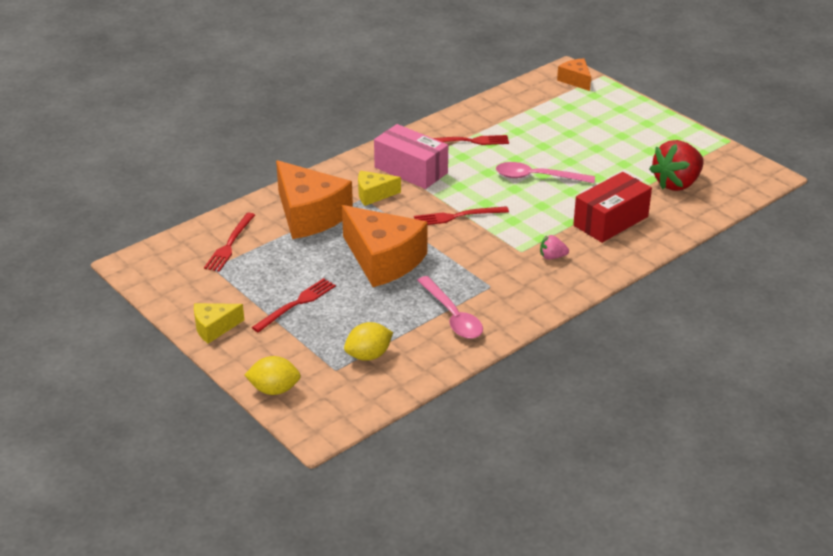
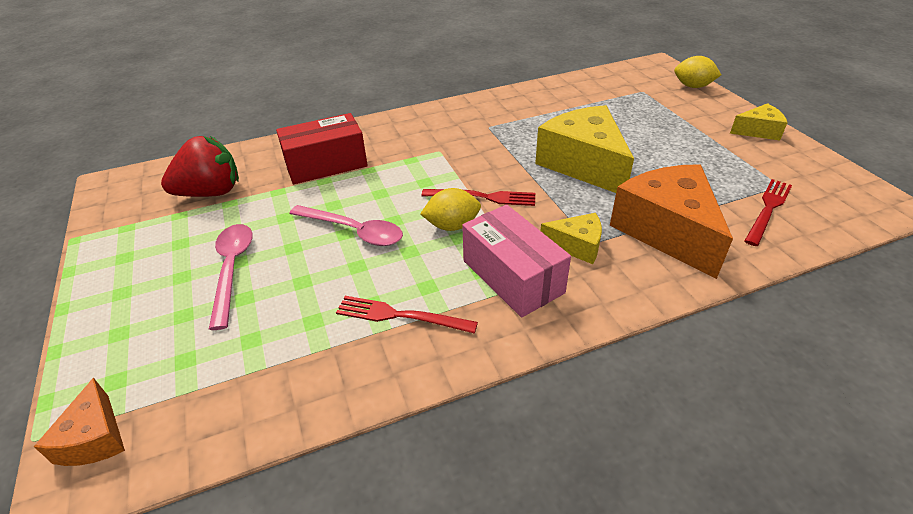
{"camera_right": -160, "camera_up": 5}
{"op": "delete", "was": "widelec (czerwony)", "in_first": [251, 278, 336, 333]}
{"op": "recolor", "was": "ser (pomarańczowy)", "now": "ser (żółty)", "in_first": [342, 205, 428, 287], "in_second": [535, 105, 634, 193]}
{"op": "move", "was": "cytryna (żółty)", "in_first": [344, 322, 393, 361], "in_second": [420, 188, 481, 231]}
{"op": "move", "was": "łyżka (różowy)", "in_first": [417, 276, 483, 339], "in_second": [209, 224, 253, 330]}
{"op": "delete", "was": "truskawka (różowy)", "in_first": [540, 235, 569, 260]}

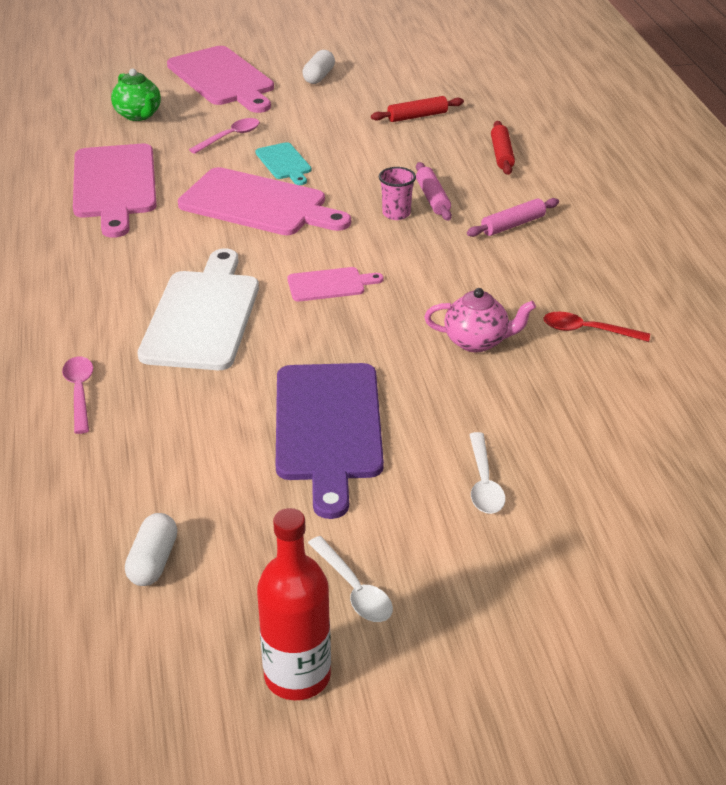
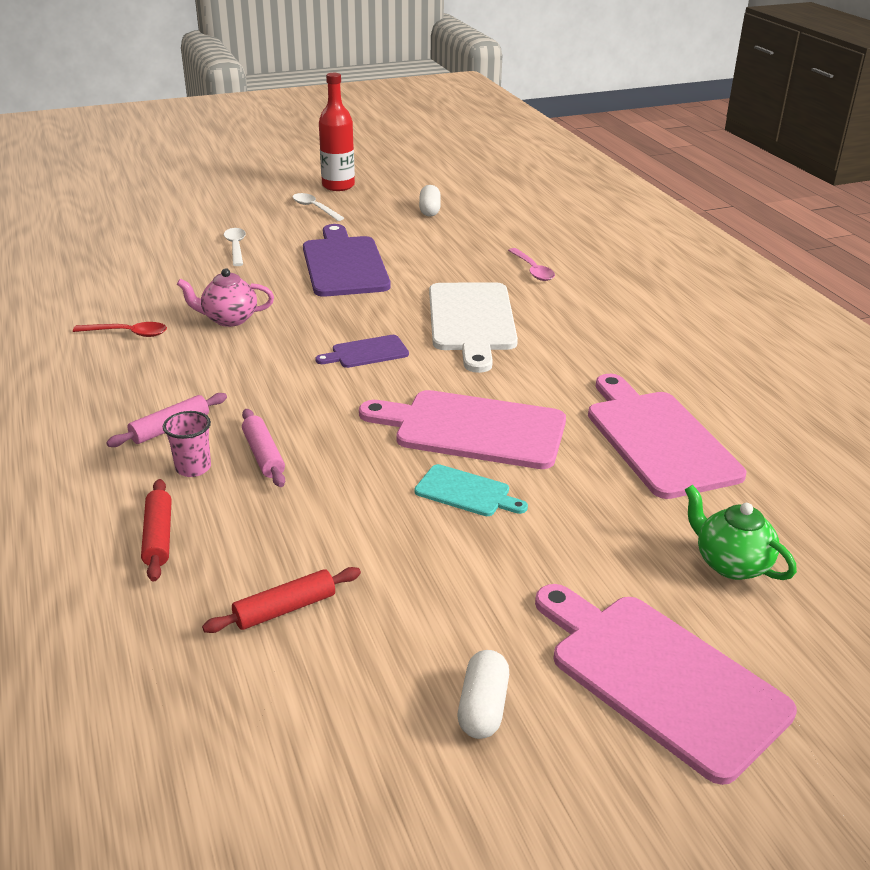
{"camera_right": 170, "camera_up": -5}
{"op": "delete", "was": "łyżka (różowy)", "in_first": [189, 118, 260, 154]}
{"op": "rotate", "was": "deska do krojenia (turkusowy)", "in_first": [255, 142, 311, 185], "in_second": [415, 464, 528, 516], "clockwise": 150}
{"op": "recolor", "was": "deska do krojenia (różowy)", "now": "deska do krojenia (fioletowy)", "in_first": [287, 267, 383, 302], "in_second": [315, 335, 409, 368]}
{"op": "move", "was": "szklanka (różowy)", "in_first": [379, 167, 416, 220], "in_second": [163, 411, 211, 477]}

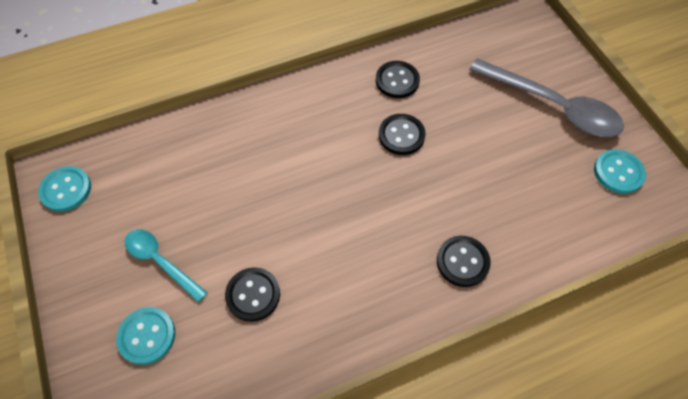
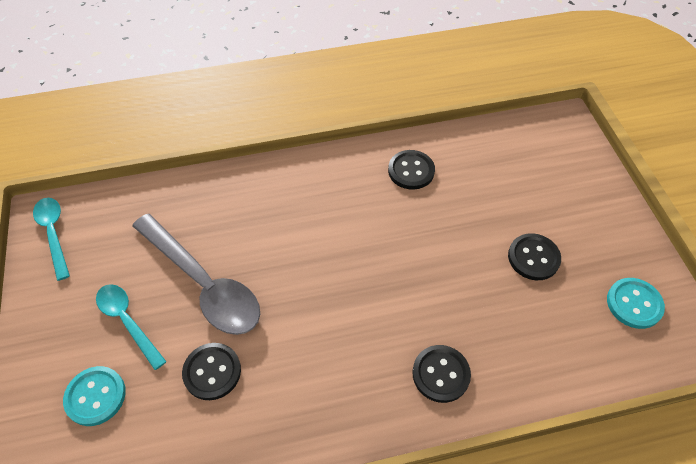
{"camera_right": 10, "camera_up": -5}
{"op": "replace", "was": "guzik (turkusowy)", "now": "łyżka (turkusowy)", "in_first": [38, 166, 91, 212], "in_second": [33, 198, 70, 281]}
{"op": "move", "was": "guzik (czarny)", "in_first": [379, 114, 426, 155], "in_second": [508, 233, 561, 280]}
{"op": "move", "was": "łyżka (szary)", "in_first": [469, 58, 624, 137], "in_second": [132, 214, 260, 335]}

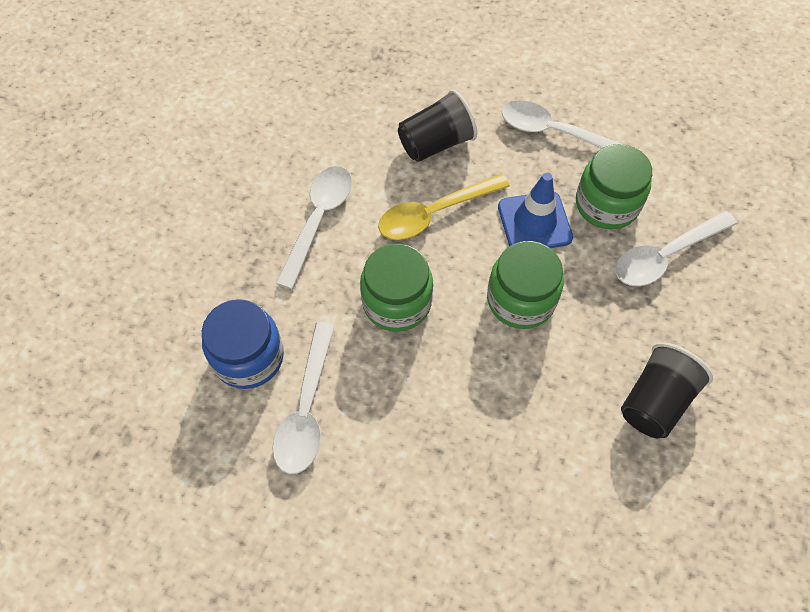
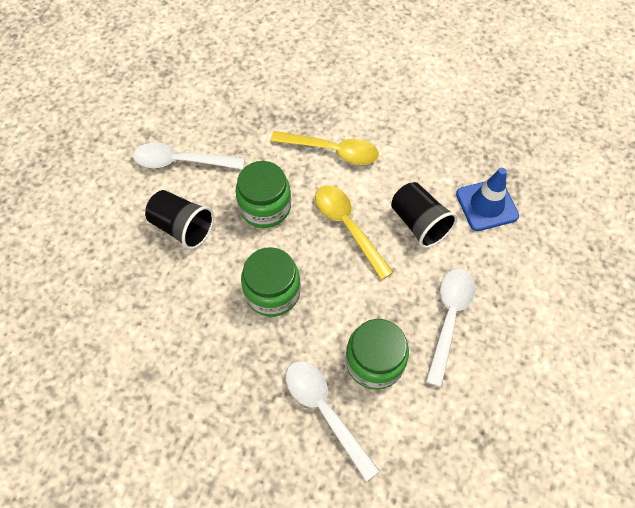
{"camera_right": 85, "camera_up": 0}
{"op": "delete", "was": "słoik (niebieski)", "in_first": [202, 299, 284, 389]}
{"op": "recolor", "was": "łyżka (biały)", "now": "łyżka (żółty)", "in_first": [276, 166, 352, 289], "in_second": [271, 131, 379, 165]}
{"op": "move", "was": "pachołek (niebieski)", "in_first": [498, 173, 573, 248], "in_second": [456, 168, 519, 231]}
{"op": "move", "was": "szklanka (czarny)", "in_first": [621, 342, 713, 438], "in_second": [145, 190, 214, 250]}

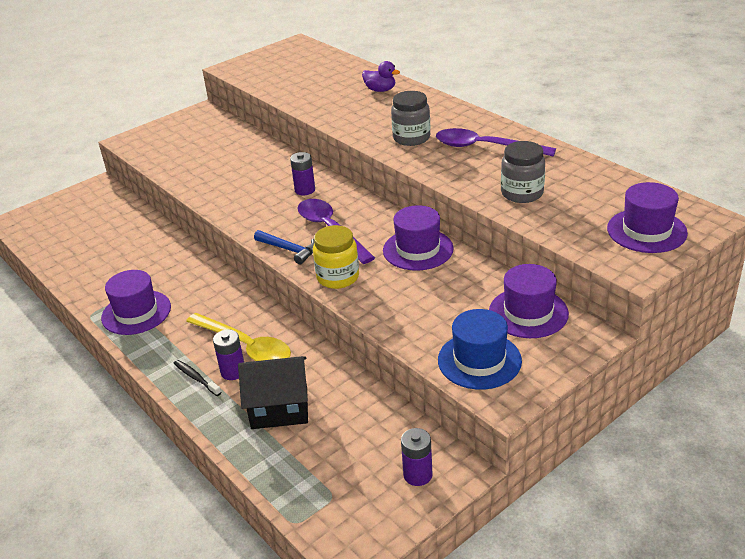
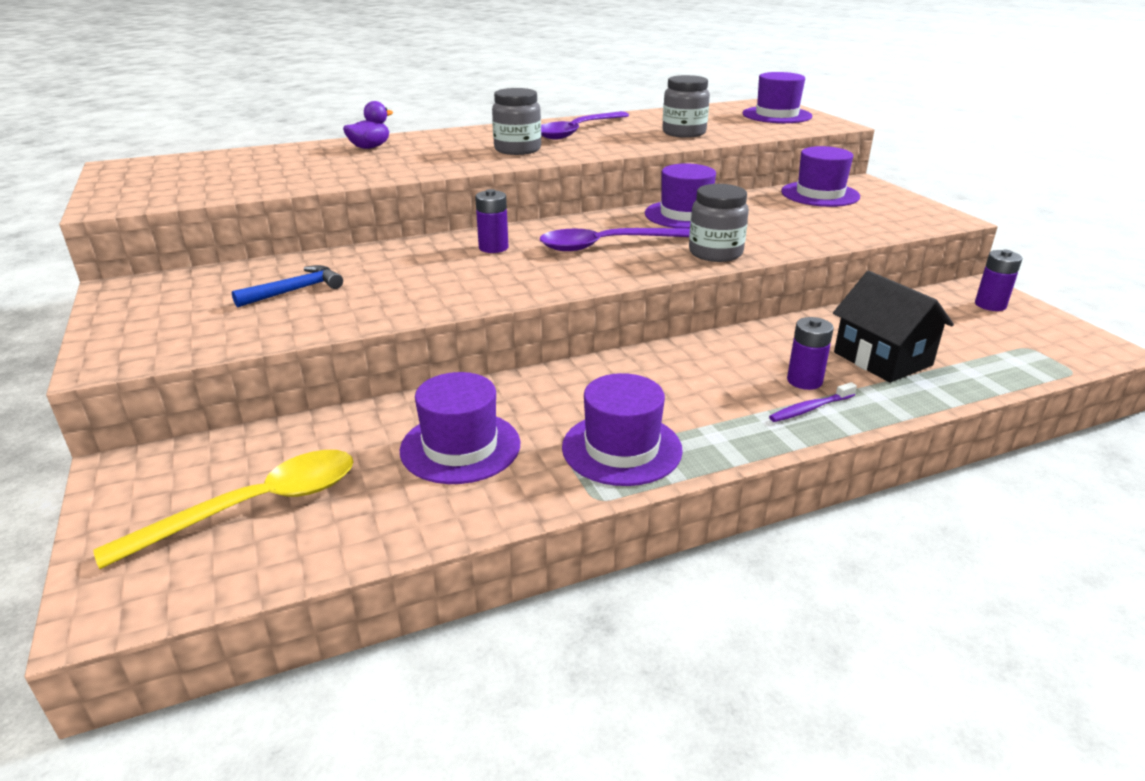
{"camera_right": -75, "camera_up": -5}
{"op": "recolor", "was": "szczoteczka do zębów (czarny)", "now": "szczoteczka do zębów (fioletowy)", "in_first": [174, 360, 221, 396], "in_second": [769, 382, 857, 422]}
{"op": "move", "was": "łyżka (żółty)", "in_first": [186, 313, 291, 361], "in_second": [93, 450, 353, 569]}
{"op": "rotate", "was": "domek (czarny)", "in_first": [238, 356, 308, 429], "in_second": [833, 271, 954, 383], "clockwise": -45}
{"op": "move", "was": "młotek (niebieski)", "in_first": [254, 230, 314, 264], "in_second": [232, 265, 343, 307]}
{"op": "recolor", "was": "słoik (żółty)", "now": "słoik (szary)", "in_first": [313, 225, 359, 289], "in_second": [689, 184, 749, 262]}
{"op": "delete", "was": "kapelusz (niebieski)", "in_first": [438, 309, 522, 390]}
{"op": "insert", "now": "kapelusz (fioletowy)", "in_second": [400, 372, 520, 484]}

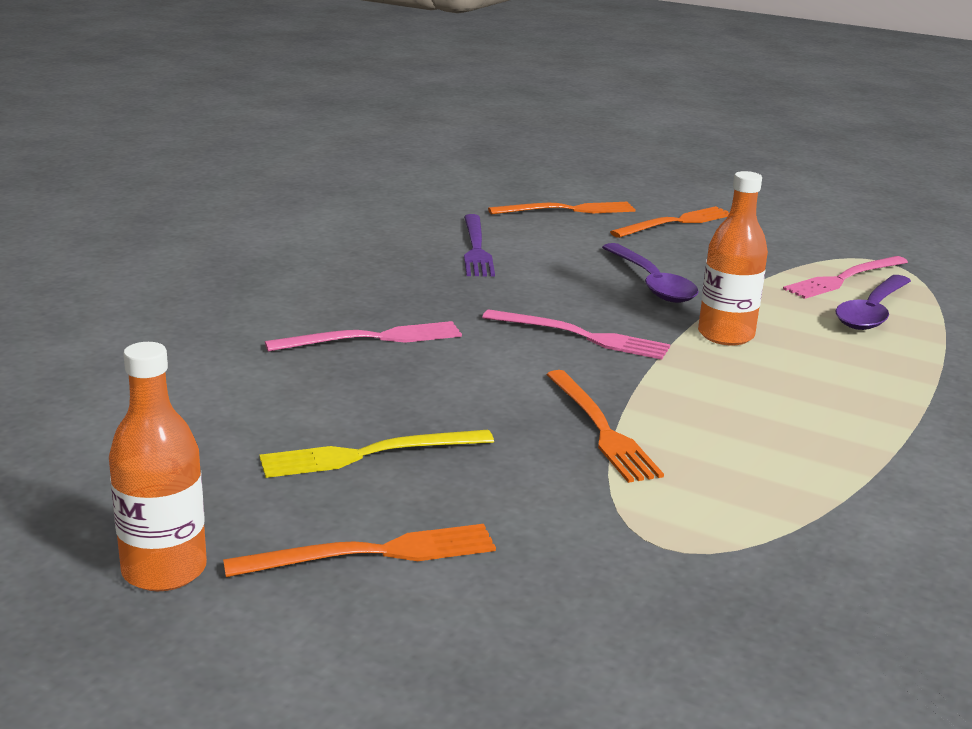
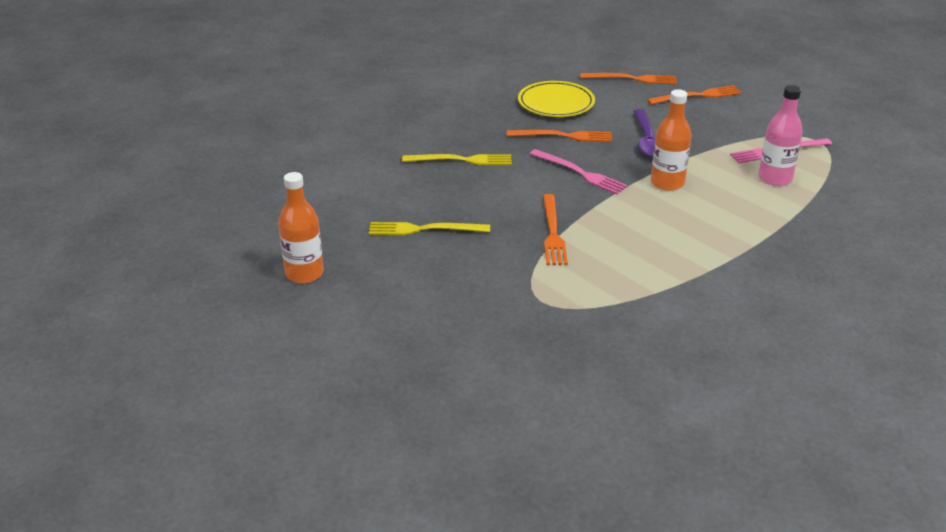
{"camera_right": 20, "camera_up": 10}
{"op": "move", "was": "widelec (pomarańczowy)", "in_first": [223, 524, 496, 577], "in_second": [507, 130, 612, 142]}
{"op": "recolor", "was": "widelec (różowy)", "now": "widelec (żółty)", "in_first": [265, 321, 462, 352], "in_second": [402, 154, 512, 165]}
{"op": "replace", "was": "widelec (fioletowy)", "now": "talerz (żółty)", "in_first": [464, 214, 495, 277], "in_second": [518, 81, 595, 117]}
{"op": "replace", "was": "łyżka (fioletowy)", "now": "butelka (różowy)", "in_first": [835, 275, 911, 330], "in_second": [758, 85, 803, 186]}

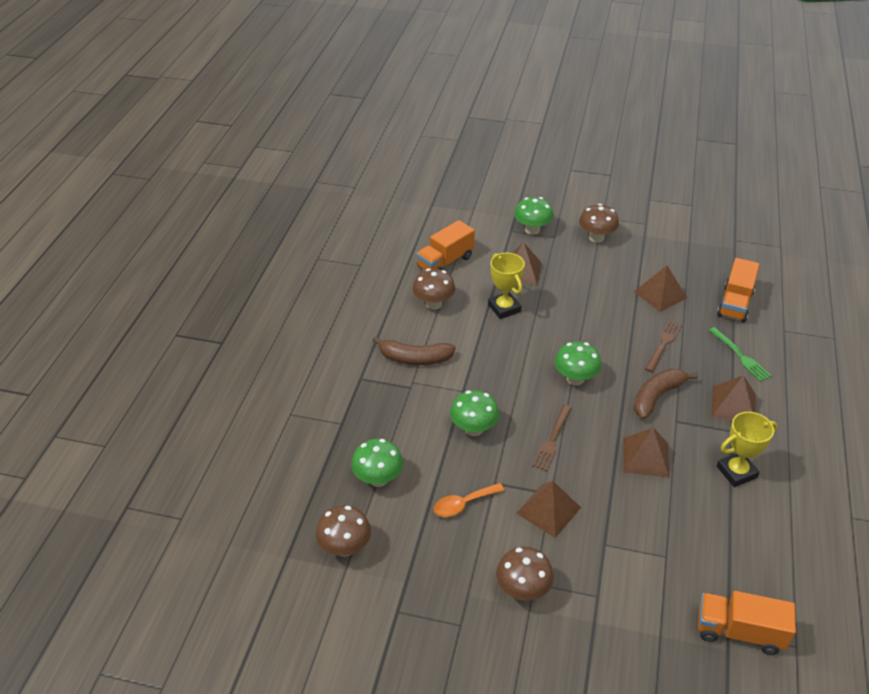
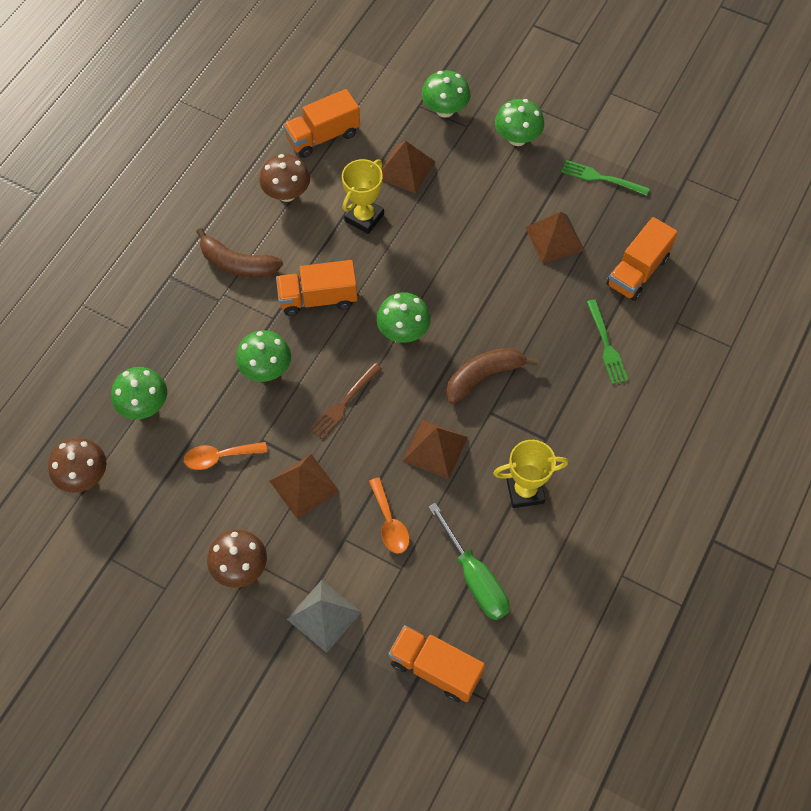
{"camera_right": 15, "camera_up": 20}
{"op": "rotate", "was": "puchar (żółty)", "in_first": [488, 253, 525, 319], "in_second": [342, 159, 384, 234], "clockwise": 45}
{"op": "recolor", "was": "grzyb (brązowy)", "now": "grzyb (zielony)", "in_first": [579, 204, 619, 243], "in_second": [495, 99, 544, 146]}
{"op": "delete", "was": "widelec (brązowy)", "in_first": [645, 320, 682, 372]}
{"op": "delete", "was": "piramida (brązowy)", "in_first": [711, 375, 756, 420]}
{"op": "insert", "now": "ciężarówka (pomarańczowy)", "in_second": [276, 260, 358, 316]}
{"op": "insert", "now": "piramida (szary)", "in_second": [287, 580, 361, 653]}
{"op": "insert", "now": "łyżka (pomarańczowy)", "in_second": [369, 478, 410, 553]}
{"op": "insert", "now": "śrubokręt (zielony)", "in_second": [428, 503, 510, 620]}
{"op": "insert", "now": "widelec (zielony)", "in_second": [561, 160, 650, 196]}

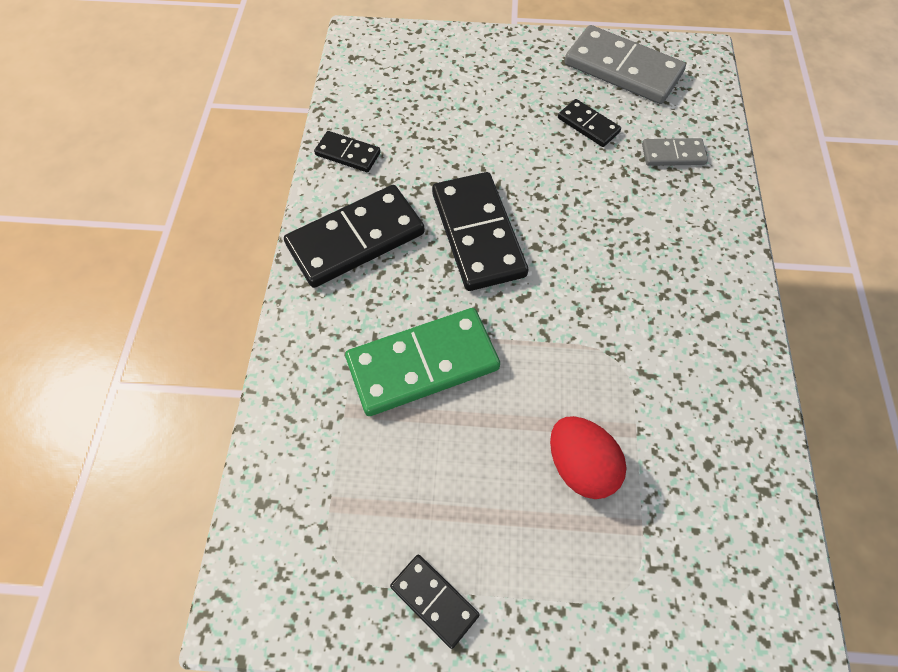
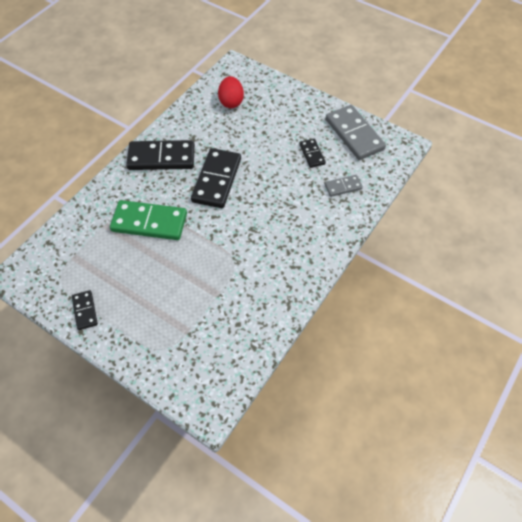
{"camera_right": 30, "camera_up": -5}
{"op": "delete", "was": "kostka domina (czarny)", "in_first": [314, 131, 381, 172]}
{"op": "move", "was": "jajko (czerwony)", "in_first": [550, 416, 627, 499], "in_second": [218, 76, 244, 108]}
{"op": "rotate", "was": "kostka domina (szary)", "in_first": [642, 138, 708, 166], "in_second": [325, 175, 363, 197], "clockwise": -45}

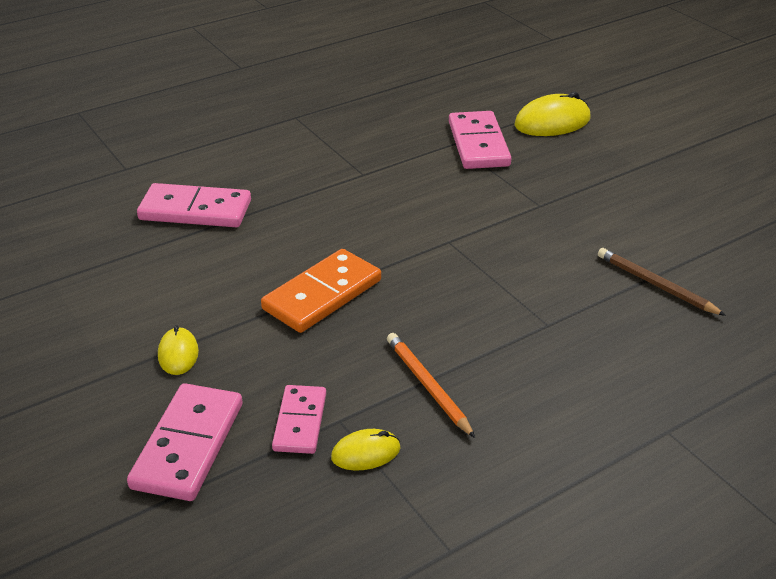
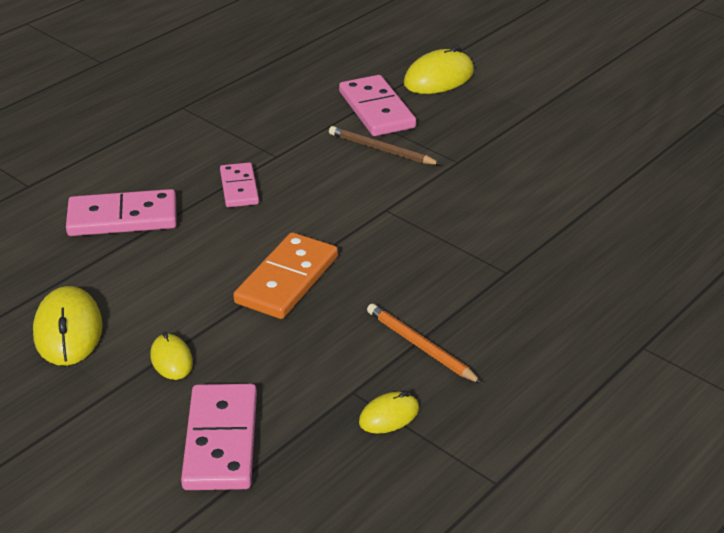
{"camera_right": -15, "camera_up": 0}
{"op": "move", "was": "kostka domina (różowy)", "in_first": [272, 385, 326, 454], "in_second": [220, 162, 259, 207]}
{"op": "move", "was": "ołówek (brązowy)", "in_first": [598, 248, 726, 316], "in_second": [329, 126, 441, 165]}
{"op": "insert", "now": "myszka (żółty)", "in_second": [33, 286, 103, 366]}

